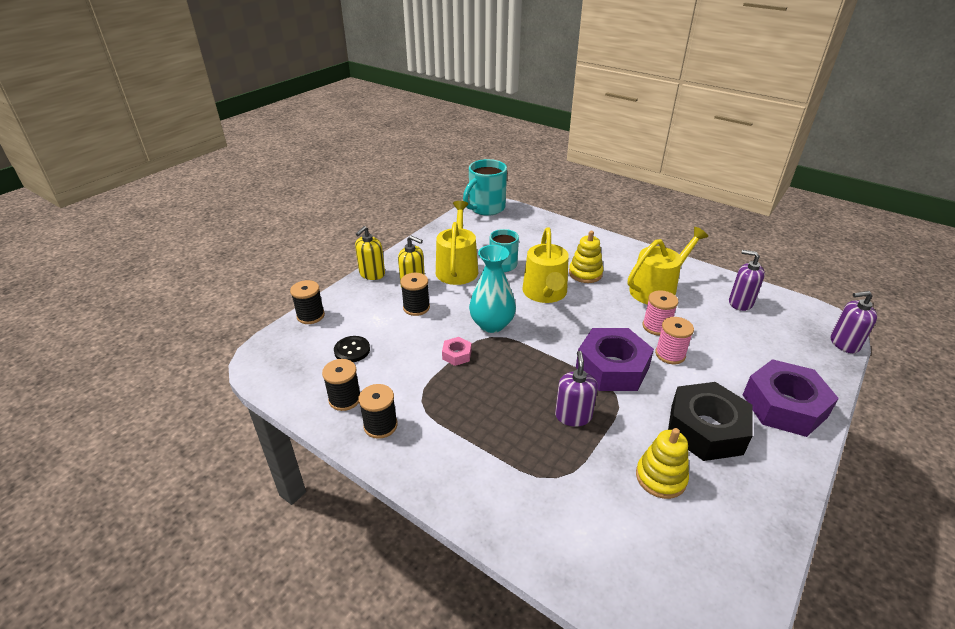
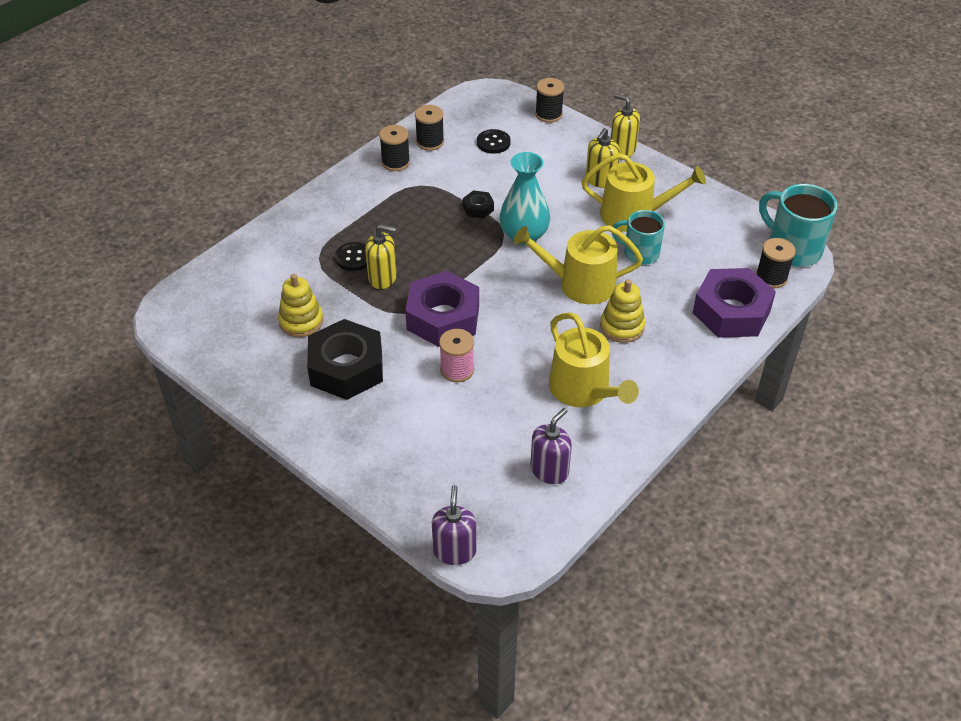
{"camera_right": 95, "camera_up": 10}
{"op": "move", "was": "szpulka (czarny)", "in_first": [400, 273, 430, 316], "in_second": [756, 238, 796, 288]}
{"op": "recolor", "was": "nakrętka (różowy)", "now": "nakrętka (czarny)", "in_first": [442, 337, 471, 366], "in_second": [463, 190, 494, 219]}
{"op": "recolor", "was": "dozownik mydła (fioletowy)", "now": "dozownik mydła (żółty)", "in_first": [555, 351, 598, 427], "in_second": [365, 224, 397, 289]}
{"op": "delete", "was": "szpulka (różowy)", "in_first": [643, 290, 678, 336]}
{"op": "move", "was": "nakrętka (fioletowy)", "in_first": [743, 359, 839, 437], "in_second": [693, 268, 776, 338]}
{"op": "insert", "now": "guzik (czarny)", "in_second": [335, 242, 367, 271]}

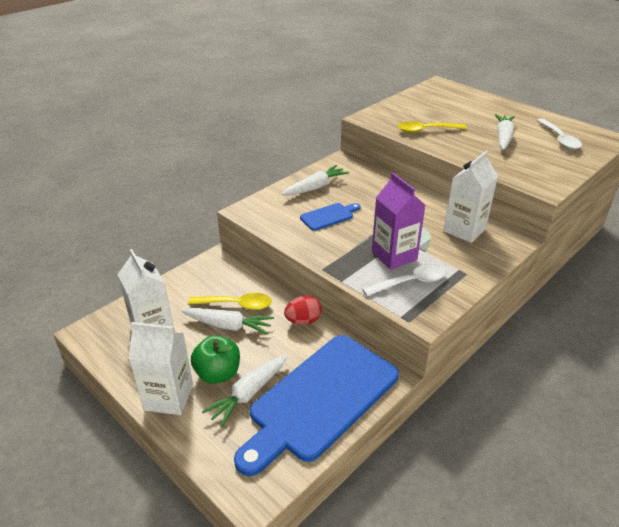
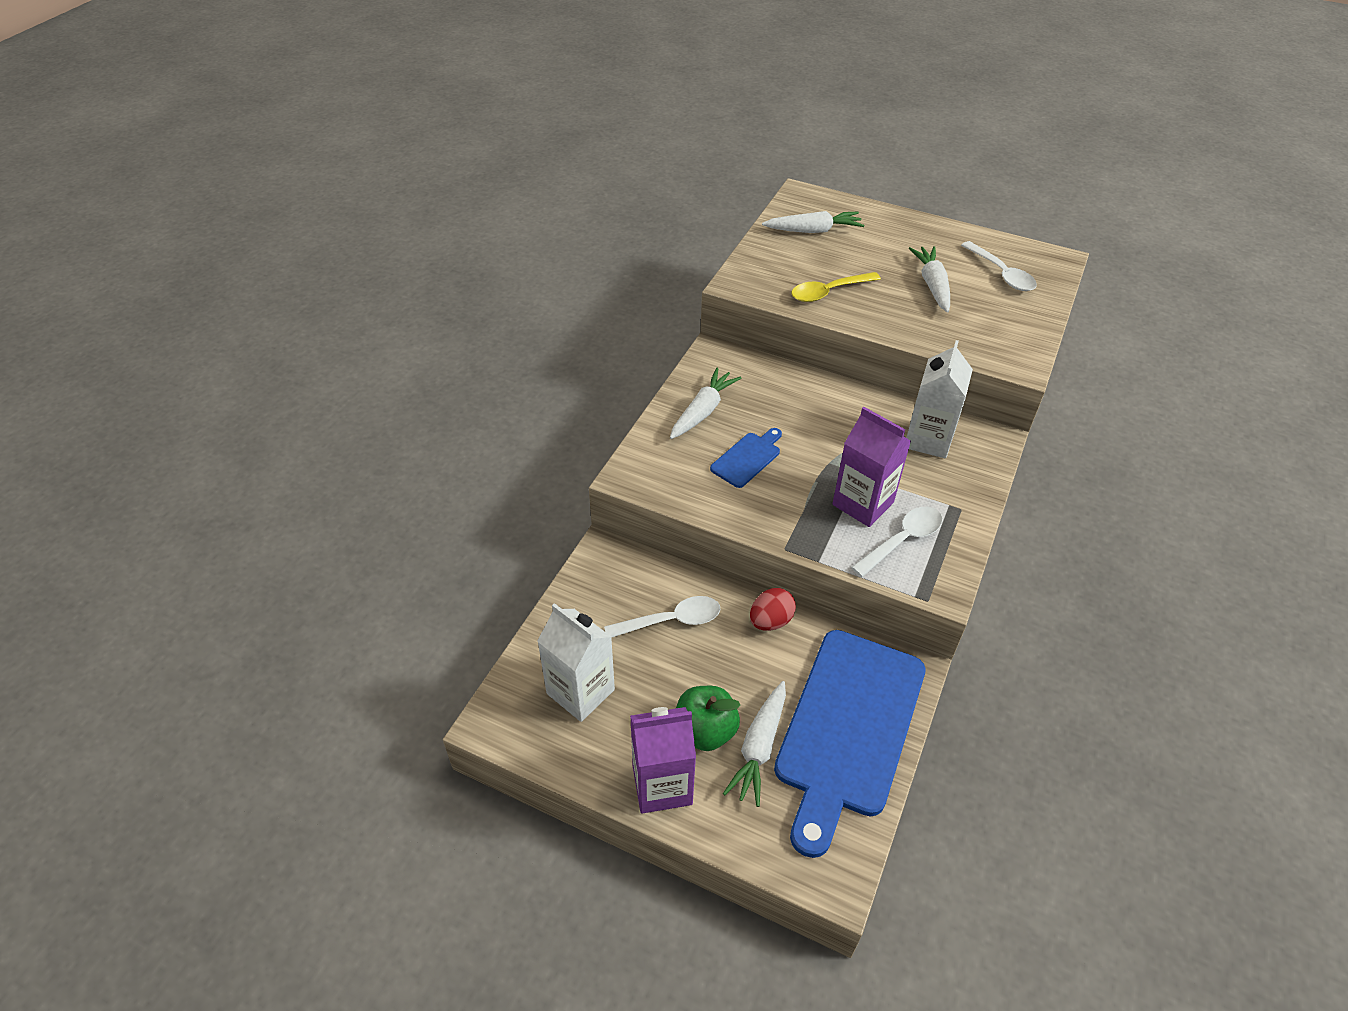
{"camera_right": -20, "camera_up": 10}
{"op": "recolor", "was": "karton mleka (biały)", "now": "karton mleka (fioletowy)", "in_first": [128, 322, 193, 415], "in_second": [630, 707, 696, 814]}
{"op": "move", "was": "marchewka (biały)", "in_first": [181, 308, 274, 335], "in_second": [762, 211, 864, 233]}
{"op": "recolor", "was": "łyżka (żółty)", "now": "łyżka (biały)", "in_first": [188, 293, 272, 310], "in_second": [604, 596, 720, 637]}

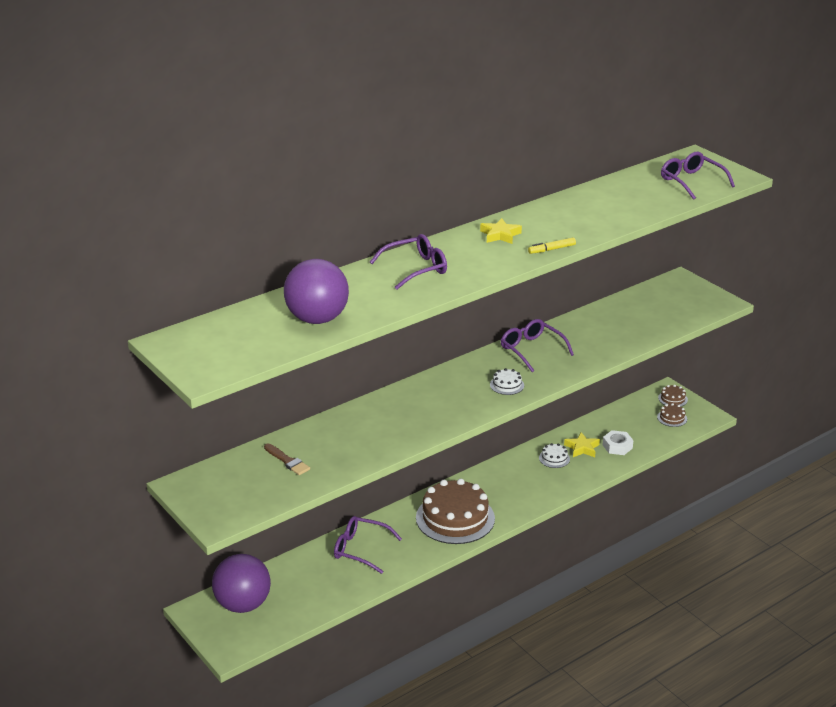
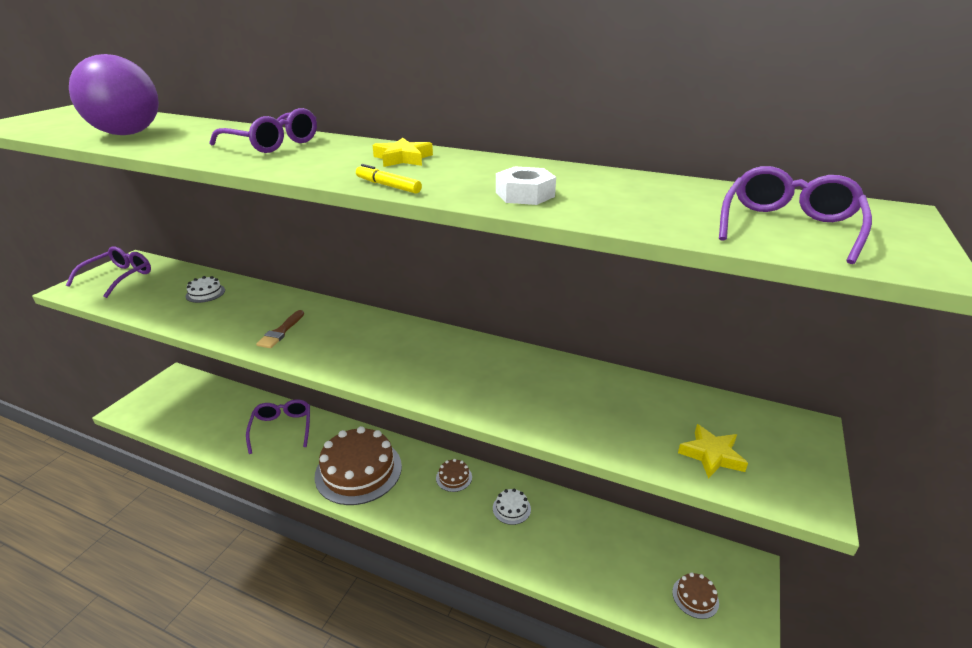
{"camera_right": 60, "camera_up": 0}
{"op": "delete", "was": "piłka (fioletowy)", "in_first": [212, 554, 271, 613]}
{"op": "move", "was": "pędzel (brązowy)", "in_first": [264, 443, 310, 475], "in_second": [256, 310, 304, 348]}
{"op": "move", "was": "tort (biały)", "in_first": [490, 368, 524, 395], "in_second": [186, 276, 225, 303]}
{"op": "move", "was": "okulary (fioletowy)", "in_first": [501, 319, 574, 372], "in_second": [66, 246, 151, 298]}
{"op": "move", "was": "gwiazda (żółty)", "in_first": [564, 432, 600, 457], "in_second": [678, 424, 748, 479]}
{"op": "move", "was": "nakrętka (biały)", "in_first": [602, 430, 633, 455], "in_second": [496, 166, 556, 205]}
{"op": "move", "was": "tort (brązowy)", "in_first": [658, 385, 688, 406], "in_second": [436, 459, 472, 492]}

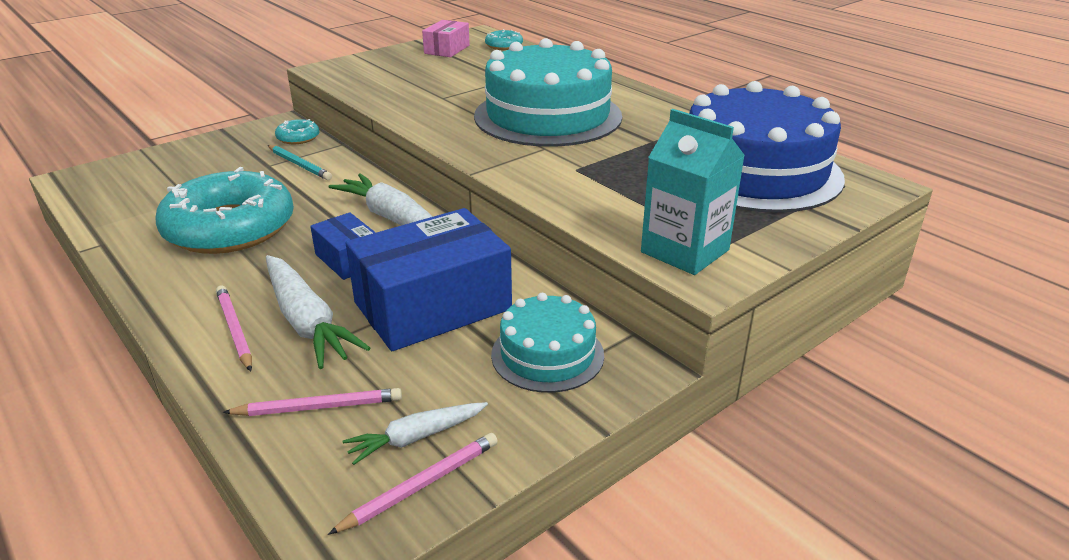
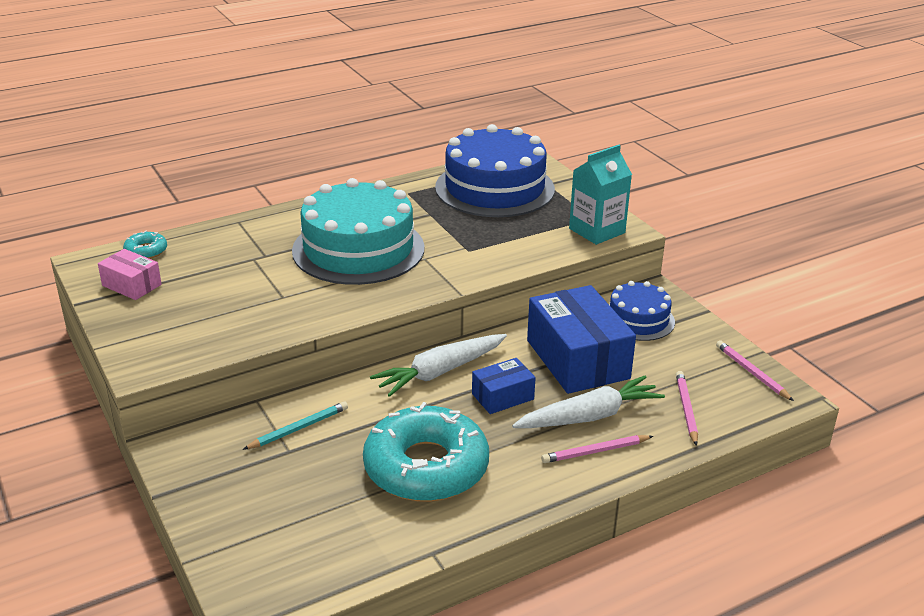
{"camera_right": -80, "camera_up": 0}
{"op": "delete", "was": "donut (turkusowy)", "in_first": [275, 119, 320, 144]}
{"op": "delete", "was": "marchewka (biały)", "in_first": [342, 402, 488, 465]}
{"op": "recolor", "was": "tort (turkusowy)", "now": "tort (niebieski)", "in_first": [491, 293, 604, 393], "in_second": [610, 281, 675, 341]}

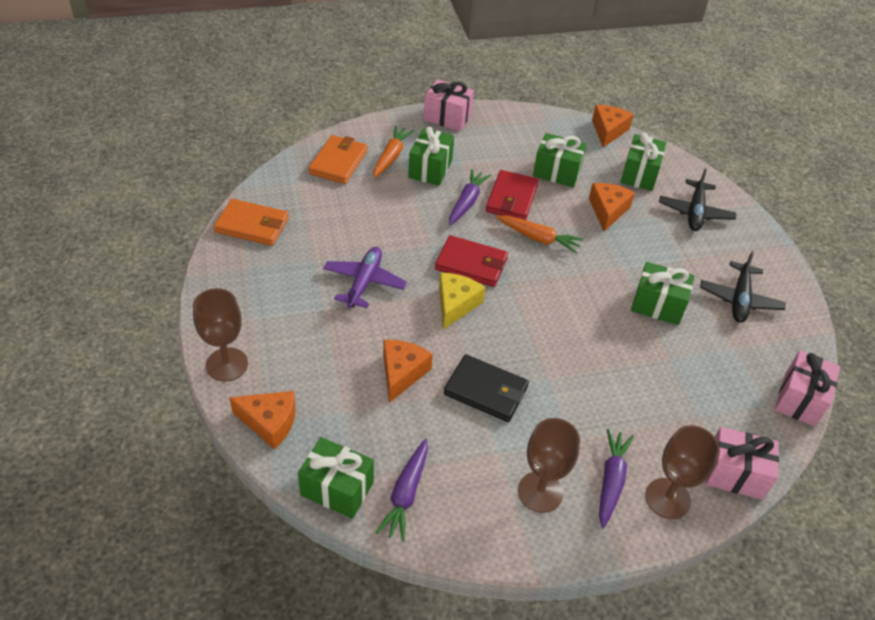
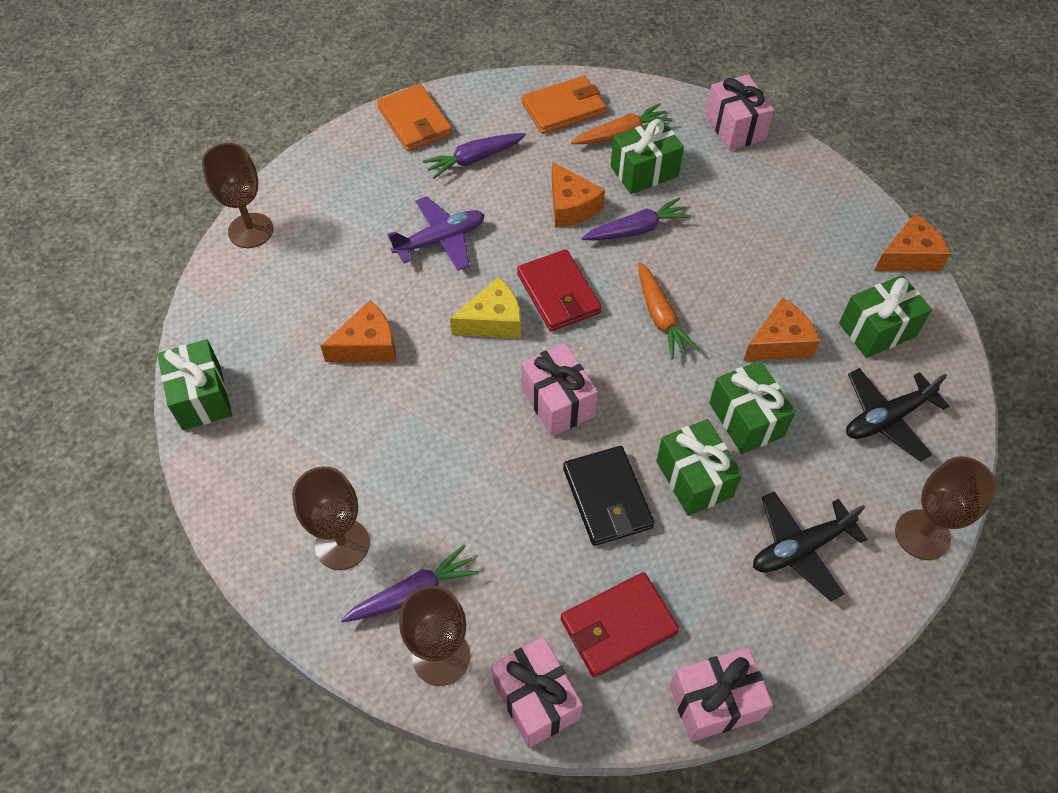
{"camera_right": 50, "camera_up": 10}
{"op": "move", "was": "ser (pomarańczowy)", "in_first": [229, 391, 296, 449], "in_second": [552, 162, 605, 228]}
{"op": "move", "was": "marchewka (fioletowy)", "in_first": [376, 439, 428, 542], "in_second": [423, 133, 526, 179]}
{"op": "move", "was": "portfel (czarny)", "in_first": [444, 354, 529, 422], "in_second": [563, 446, 654, 546]}
{"op": "move", "was": "portfel (czerwony)", "in_first": [486, 170, 539, 220], "in_second": [561, 572, 679, 677]}
{"op": "move", "was": "prezent (zielony)", "in_first": [533, 133, 587, 187], "in_second": [709, 361, 796, 454]}
{"op": "insert", "now": "prezent (różowy)", "in_second": [521, 343, 598, 436]}
{"op": "insert", "now": "kielich (brązowy)", "in_second": [895, 456, 997, 560]}

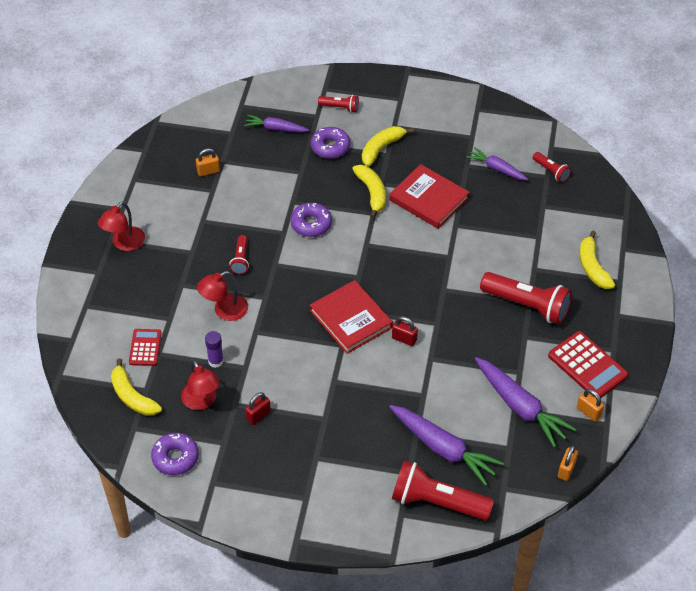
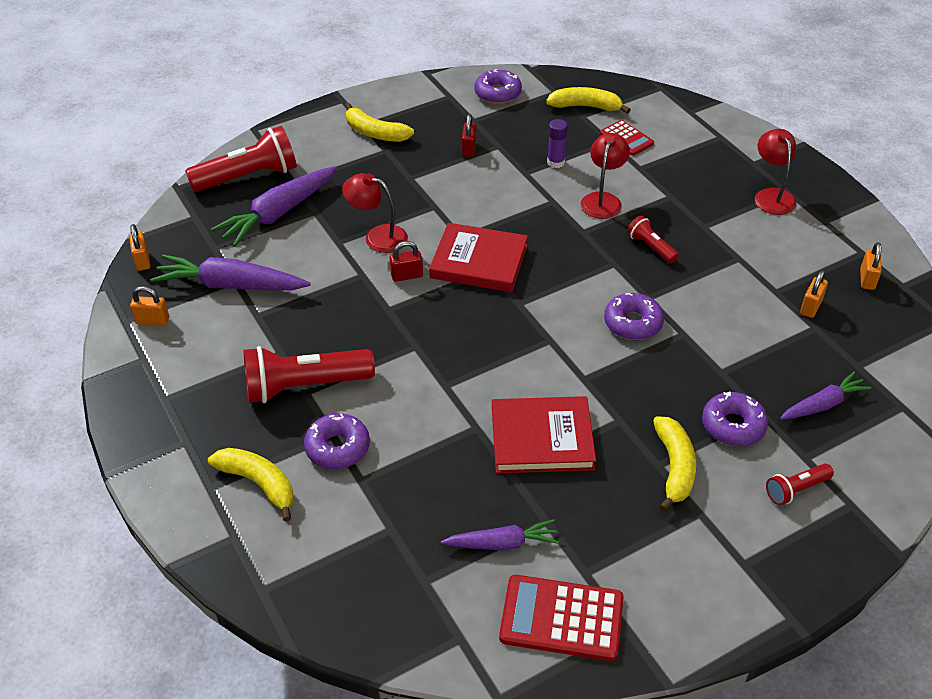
{"camera_right": 140, "camera_up": -5}
{"op": "move", "was": "lampka (czerwony)", "in_first": [181, 360, 220, 410], "in_second": [342, 173, 408, 253]}
{"op": "move", "was": "banan (żółty)", "in_first": [352, 165, 386, 218], "in_second": [345, 103, 414, 142]}
{"op": "rotate", "was": "marchewka (fioletowy)", "in_first": [389, 405, 504, 486], "in_second": [211, 166, 337, 247], "clockwise": -45}
{"op": "delete", "was": "latarka (czerwony)", "in_first": [533, 152, 571, 183]}
{"op": "move", "was": "kalkulator (czerwony)", "in_first": [548, 331, 628, 398], "in_second": [499, 575, 624, 661]}
{"op": "insert", "now": "donut (fioletowy)", "in_second": [304, 413, 370, 469]}
{"op": "insert", "now": "kłódka (pomarańczowy)", "in_second": [860, 242, 882, 290]}

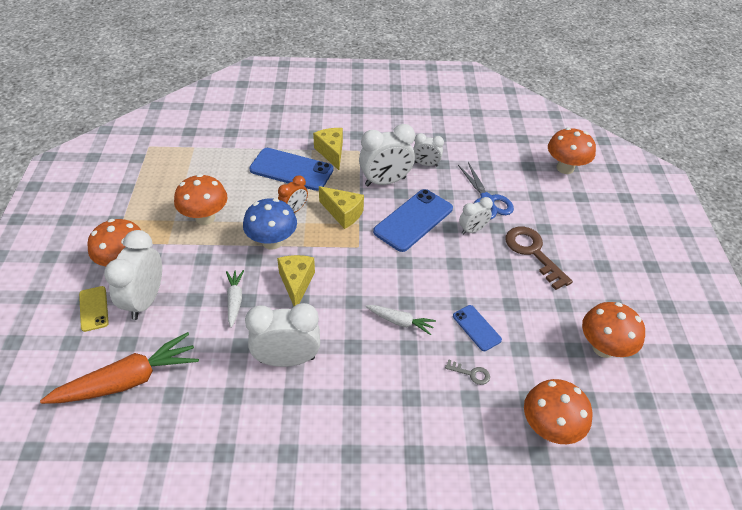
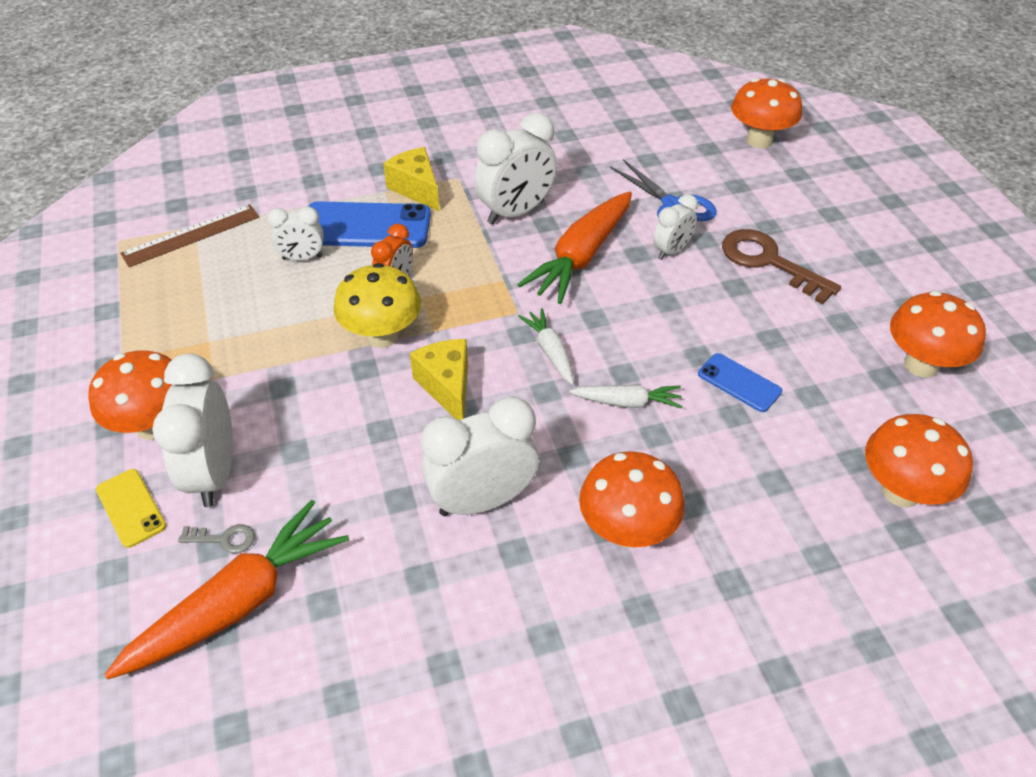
{"camera_right": -15, "camera_up": 0}
{"op": "move", "was": "grzyb (pomarańczowy)", "in_first": [174, 174, 228, 225], "in_second": [579, 451, 685, 547]}
{"op": "move", "was": "marchewka (biały)", "in_first": [226, 270, 244, 328], "in_second": [518, 308, 574, 385]}
{"op": "recolor", "was": "grzyb (niebieski)", "now": "grzyb (żółty)", "in_first": [243, 198, 297, 250], "in_second": [334, 263, 421, 348]}
{"op": "delete", "was": "ser (żółty)", "in_first": [319, 186, 364, 229]}
{"op": "replace", "was": "telefon (niebieski)", "now": "marchewka (pomarańczowy)", "in_first": [373, 189, 453, 252], "in_second": [517, 191, 632, 304]}
{"op": "move", "was": "budzik (biały)", "in_first": [413, 133, 444, 167], "in_second": [268, 207, 324, 260]}
{"op": "move", "was": "klucz (szary)", "in_first": [445, 359, 490, 385], "in_second": [178, 524, 255, 553]}
{"op": "insert", "now": "linijka (brązowy)", "in_second": [120, 204, 259, 267]}

